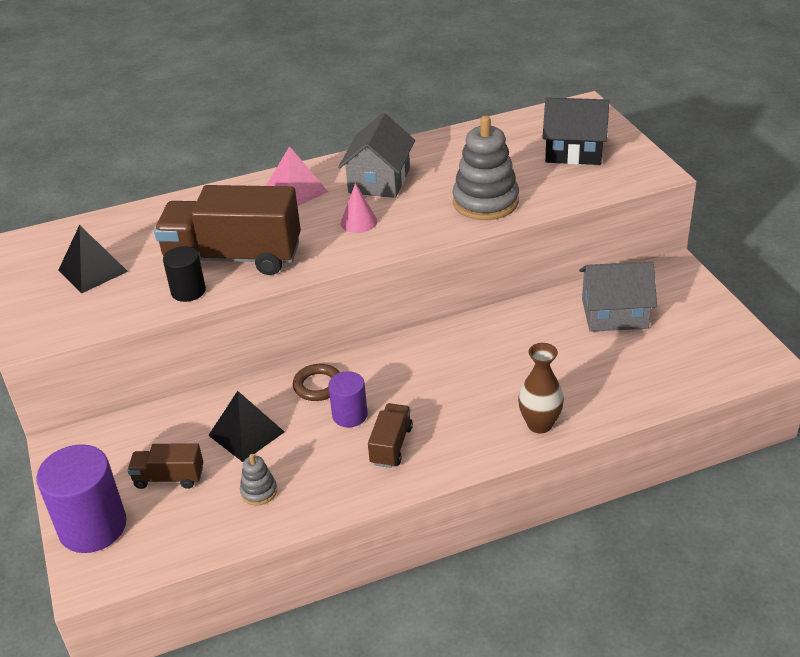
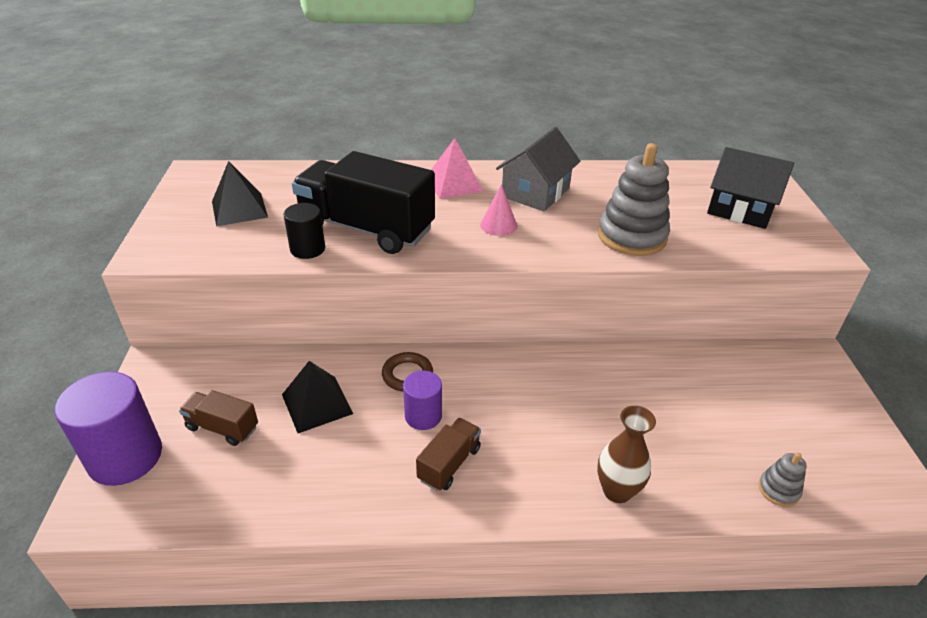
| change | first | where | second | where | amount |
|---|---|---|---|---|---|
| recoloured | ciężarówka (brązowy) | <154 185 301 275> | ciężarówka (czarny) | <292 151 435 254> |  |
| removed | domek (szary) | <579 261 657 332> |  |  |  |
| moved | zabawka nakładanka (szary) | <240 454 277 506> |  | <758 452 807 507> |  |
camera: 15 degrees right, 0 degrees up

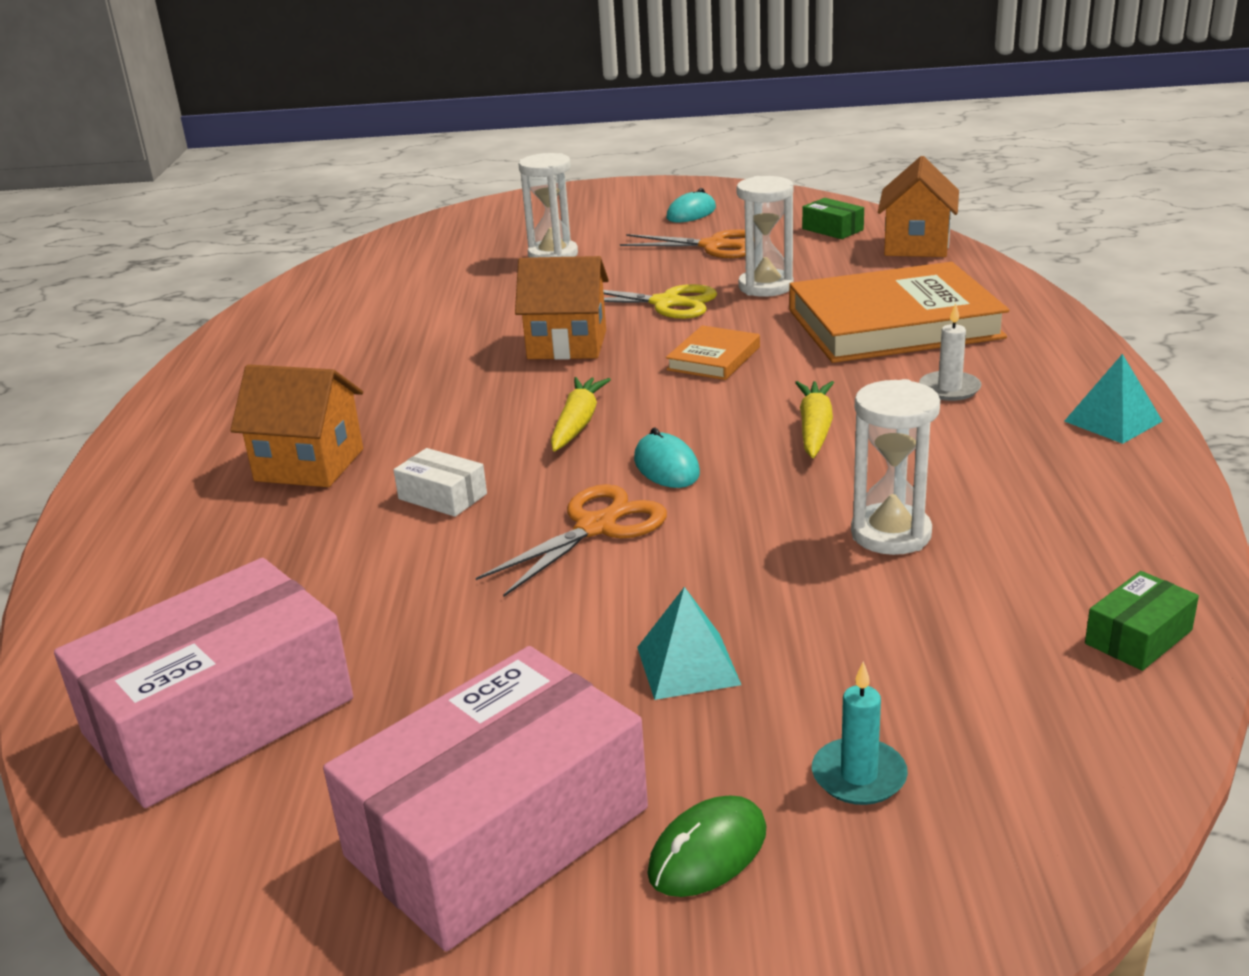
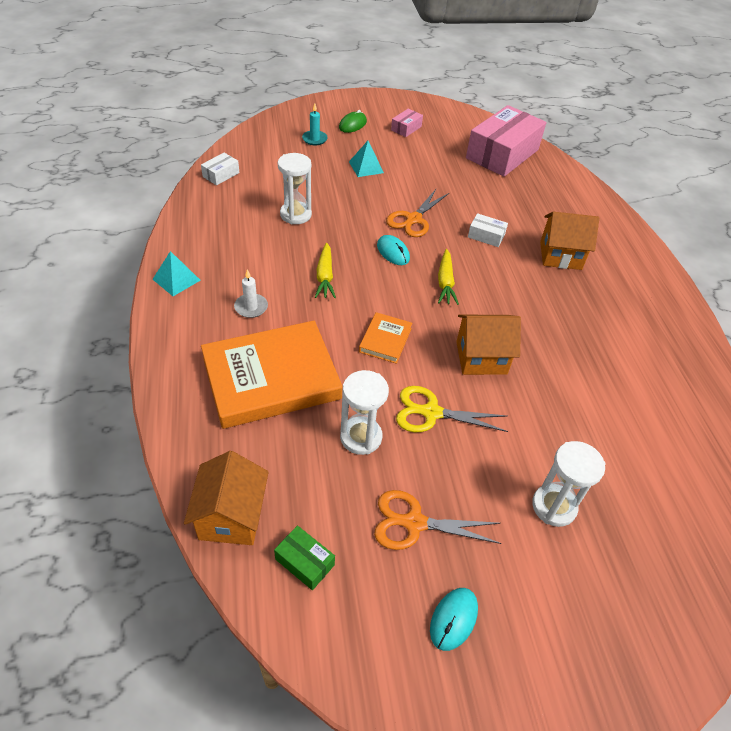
| change | first | where | second | where | amount |
|---|---|---|---|---|---|
| recoloured | pudełko (zielony) | <1085 571 1199 671> | pudełko (biały) | <201 153 240 185> |  |
| resized | pudełko (różowy) | <323 646 648 951> |  | <391 109 423 137> | x0.42 |
camera: 165 degrees right, 20 degrees up

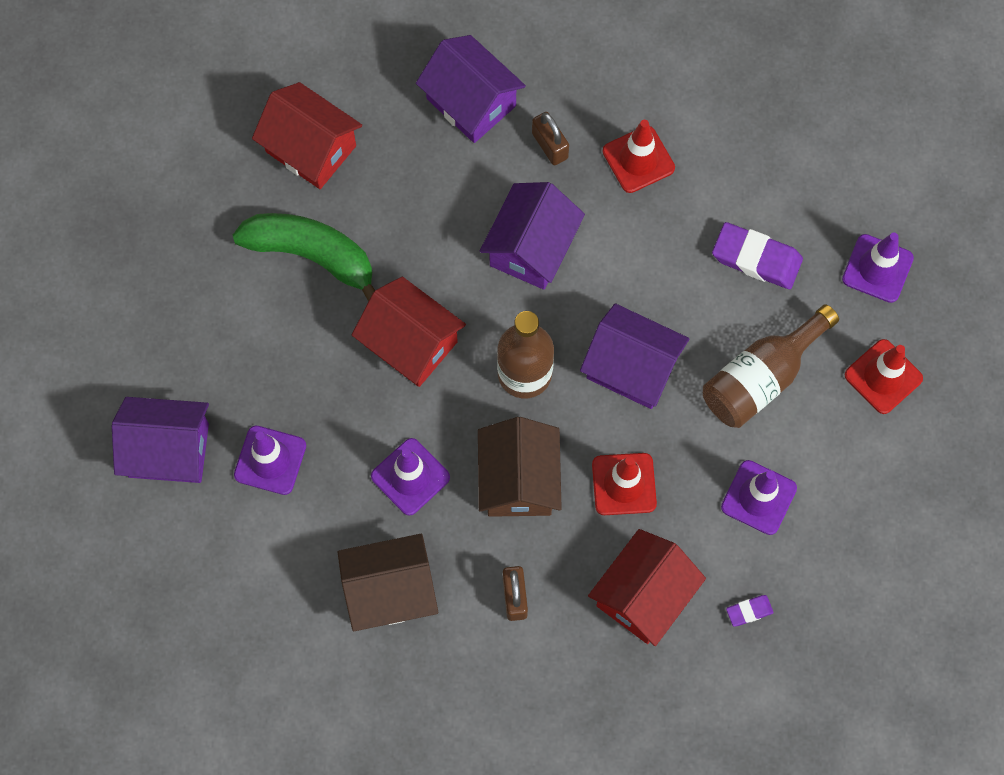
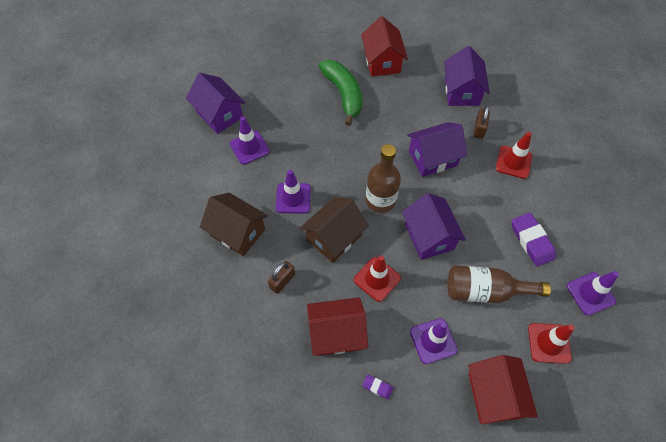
| change | first | where | second | where | amount |
|---|---|---|---|---|---|
| moved | domek (czerwony) | <352 277 466 387> |  | <468 355 538 424> |  |
camera: 45 degrees right, 10 degrees down

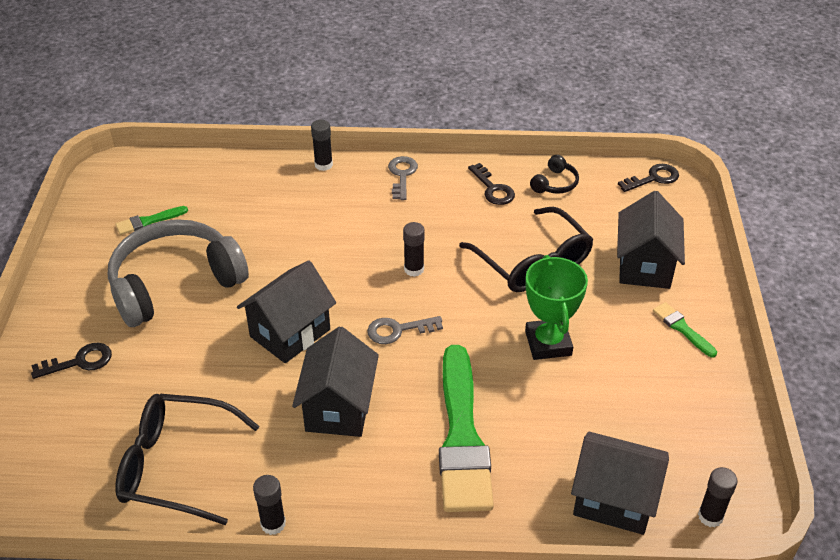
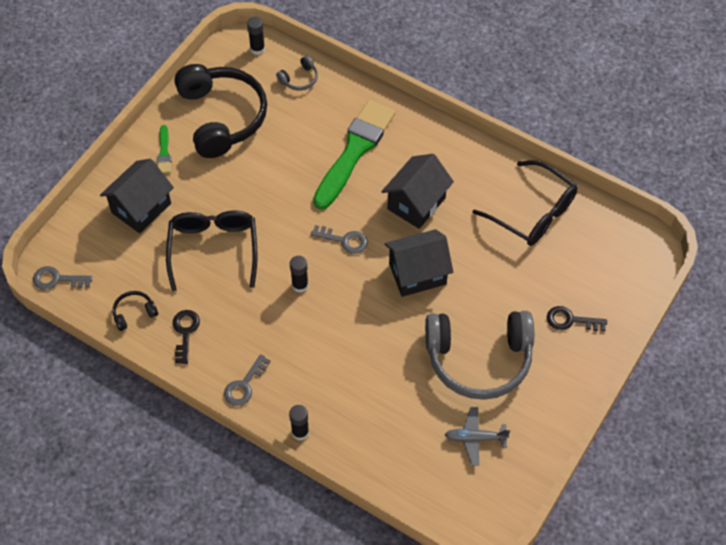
| change | first | where | second | where | amount |
|---|---|---|---|---|---|
| recoloured | klucz (czarny) | <618 164 679 192> | klucz (szary) | <33 266 92 290> |  |
| replaced | pędzel (zielony) | <115 206 188 235> | samolot (szary) | <445 407 510 465> |  |
| removed | puchar (zielony) | <525 255 588 360> |  |  |  |
| replaced | domek (czarny) | <571 432 669 535> | słuchawki (szary) | <276 55 318 90> |  |
| removed | klej w sztyfcie (czarny) | <253 475 286 535> |  |  |  |
| added |  |  | słuchawki (czarny) | <174 64 267 158> |  |
camera: 150 degrees left, 15 degrees up

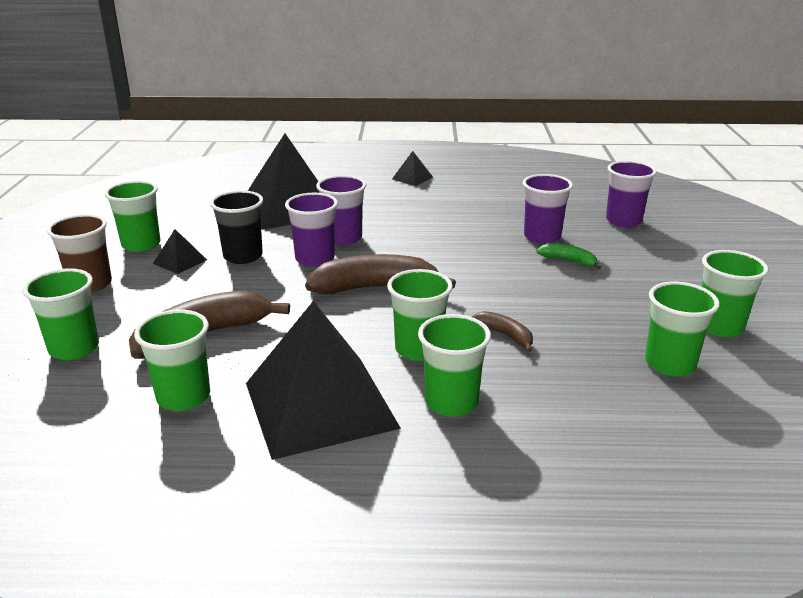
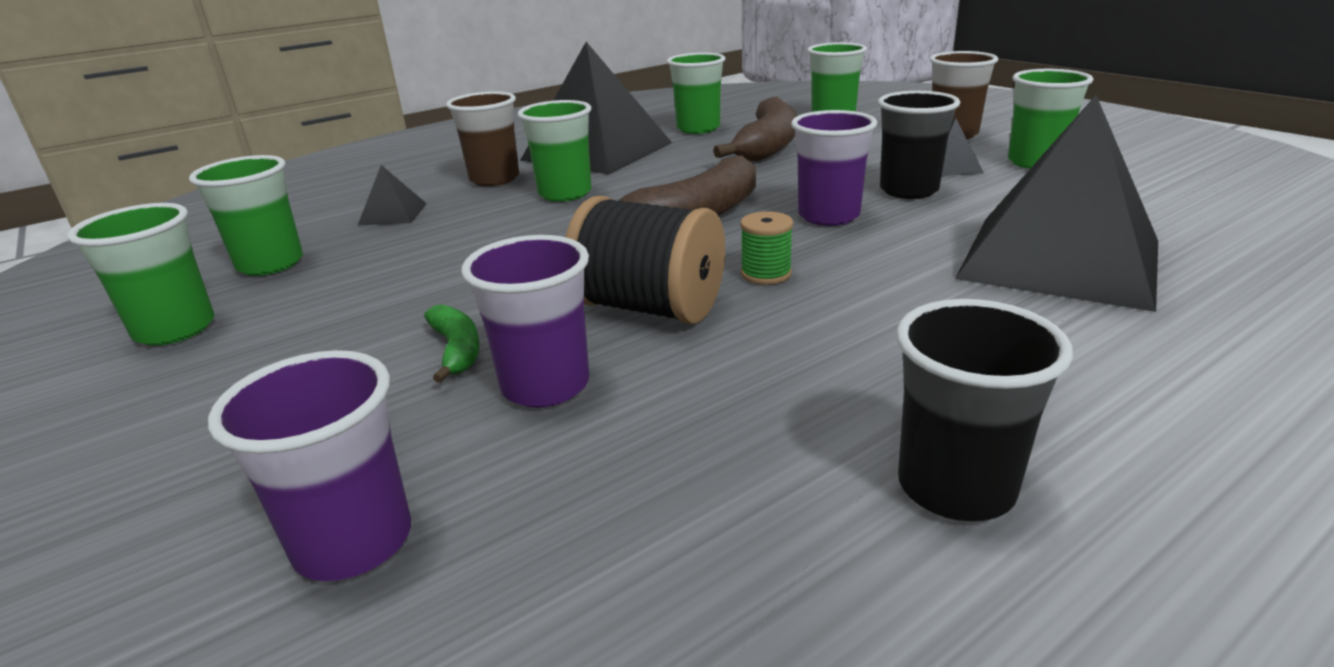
| change | first | where | second | where | amount |
|---|---|---|---|---|---|
| moved | piramida (czarny) | <392 151 433 186> |  | <358 165 427 226> |  |
| removed | szklanka (fioletowy) | <316 175 366 245> |  |  |  |
| turned | banan (zielony) | <537 243 601 269> |  | <424 304 479 383> | 105 degrees counterclockwise |
| removed | banan (brązowy) | <472 311 533 352> |  |  |  |
| recoloured | szklanka (zielony) | <418 314 491 417> | szklanka (brązowy) | <446 91 519 186> |  |
| added |  |  | szpulka (czarny) | <565 196 725 324> |  |
| added |  |  | szpulka (zielony) | <740 211 793 285> |  |
| added |  |  | szklanka (czarny) | <896 299 1073 521> |  |
camera: 145 degrees right, 0 degrees up

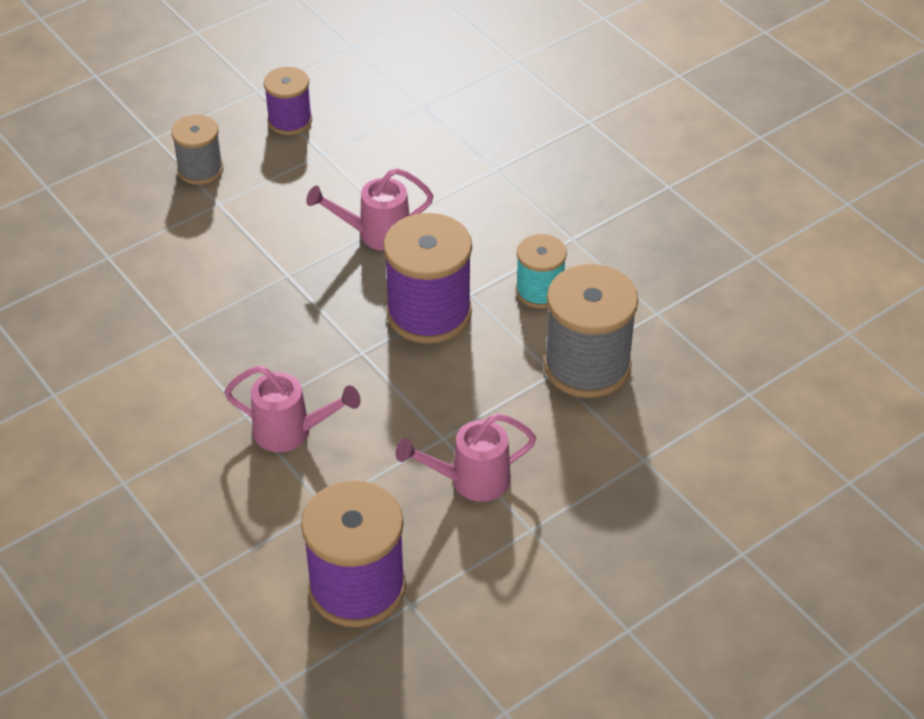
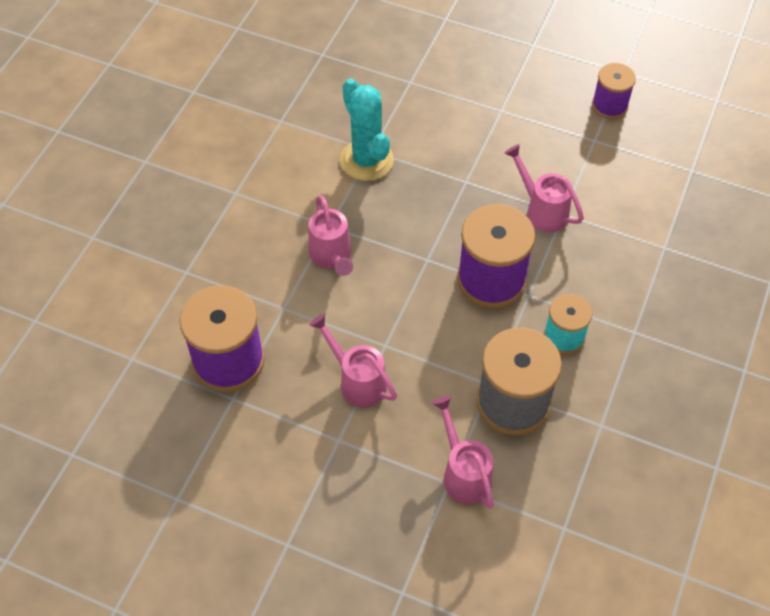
| change | first | where | second | where | amount |
|---|---|---|---|---|---|
| removed | szpulka (szary) | <171 115 223 185> |  |  |  |
| added |  |  | kaktus (turkusowy) | <340 79 394 181> |  |
| added |  |  | konewka (różowy) | <432 396 494 509> |  |
camera: 60 degrees right, 10 degrees up

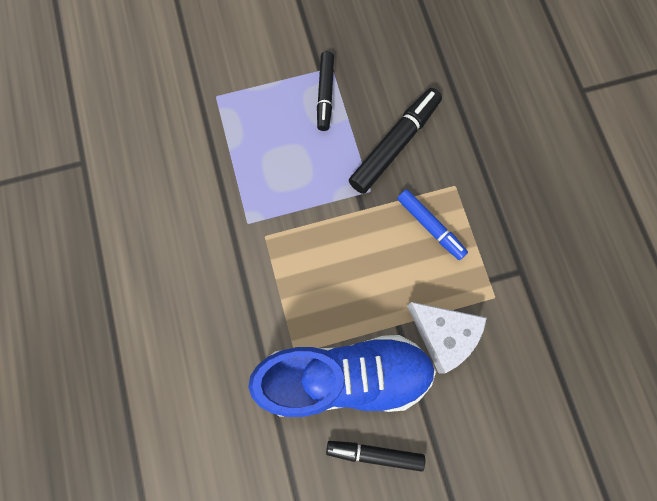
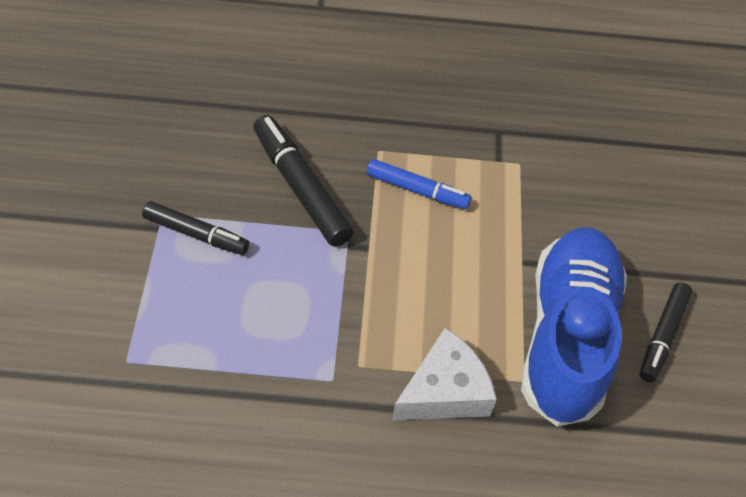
| change | first | where | second | where | amount |
|---|---|---|---|---|---|
| turned | flamaster (niebieski) | <397 189 468 260> |  | <367 159 471 209> | 45 degrees clockwise |
| moved | ser (biały) | <407 302 487 373> |  | <392 328 497 420> |  |
camera: 75 degrees left, 20 degrees down

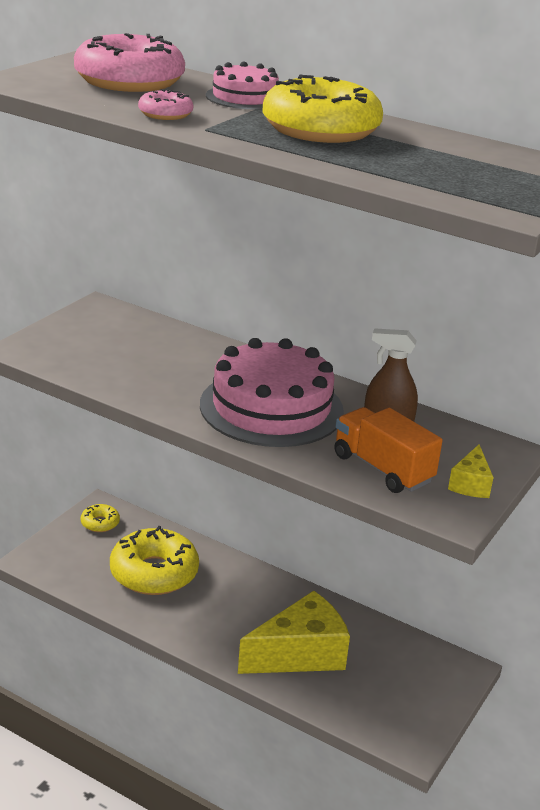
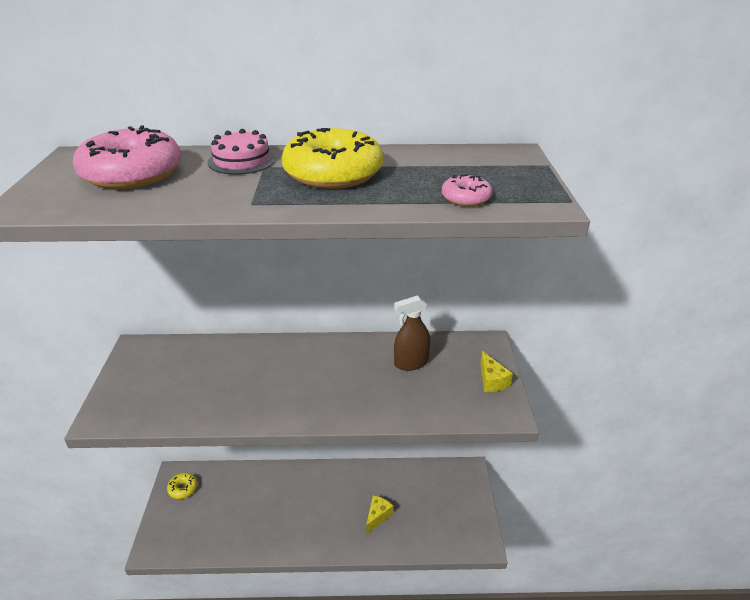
| change | first | where | second | where | amount |
|---|---|---|---|---|---|
| moved | donut (różowy) | <138 89 193 120> |  | <442 174 492 206> |  |
| removed | tort (różowy) | <200 338 344 447> |  |  |  |
| removed | ciężarówka (pomarańczowy) | <334 407 443 493> |  |  |  |
| removed | donut (żółty) | <110 526 199 595> |  |  |  |
| resized | ser (żółty) | <238 591 350 674> |  | <366 495 393 534> | x0.47 |
camera: 30 degrees left, 5 degrees up

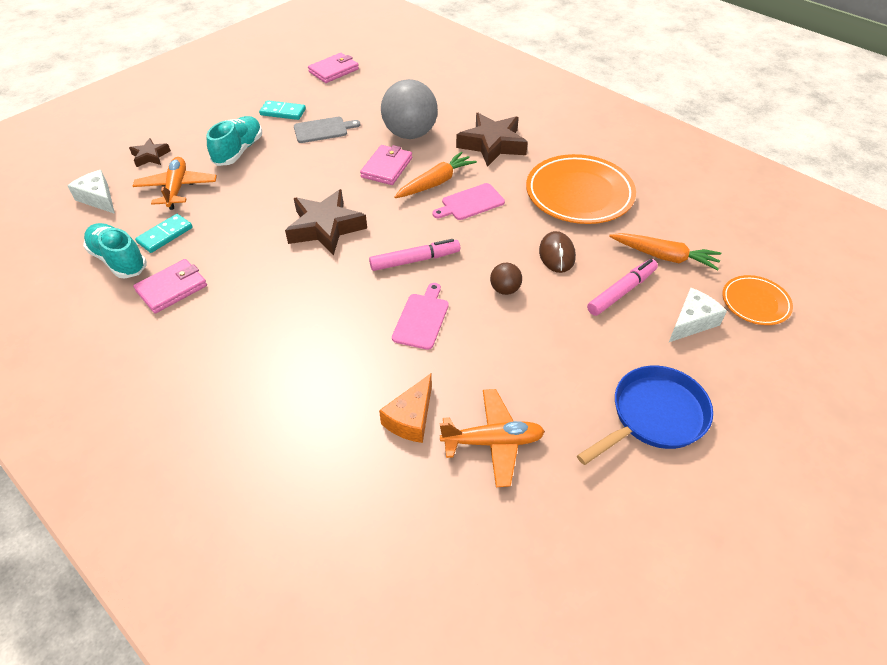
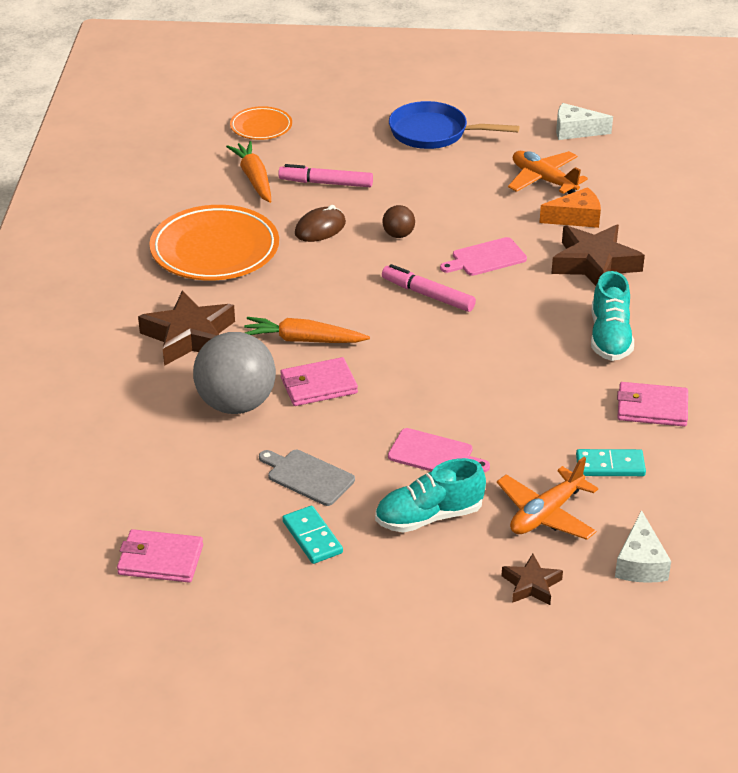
| change | first | where | second | where | amount |
|---|---|---|---|---|---|
| moved | deska do krojenia (różowy) | <432 183 505 220> |  | <388 428 490 472> |  |
| moved | gwiazda (brązowy) | <285 189 367 255> |  | <551 225 645 286> |  |
| moved | but (turkusowy) | <83 223 147 278> |  | <591 271 634 361> |  |
| moved | ser (biały) | <669 288 727 342> |  | <556 103 613 140> |  |
camera: 130 degrees left, 10 degrees down

